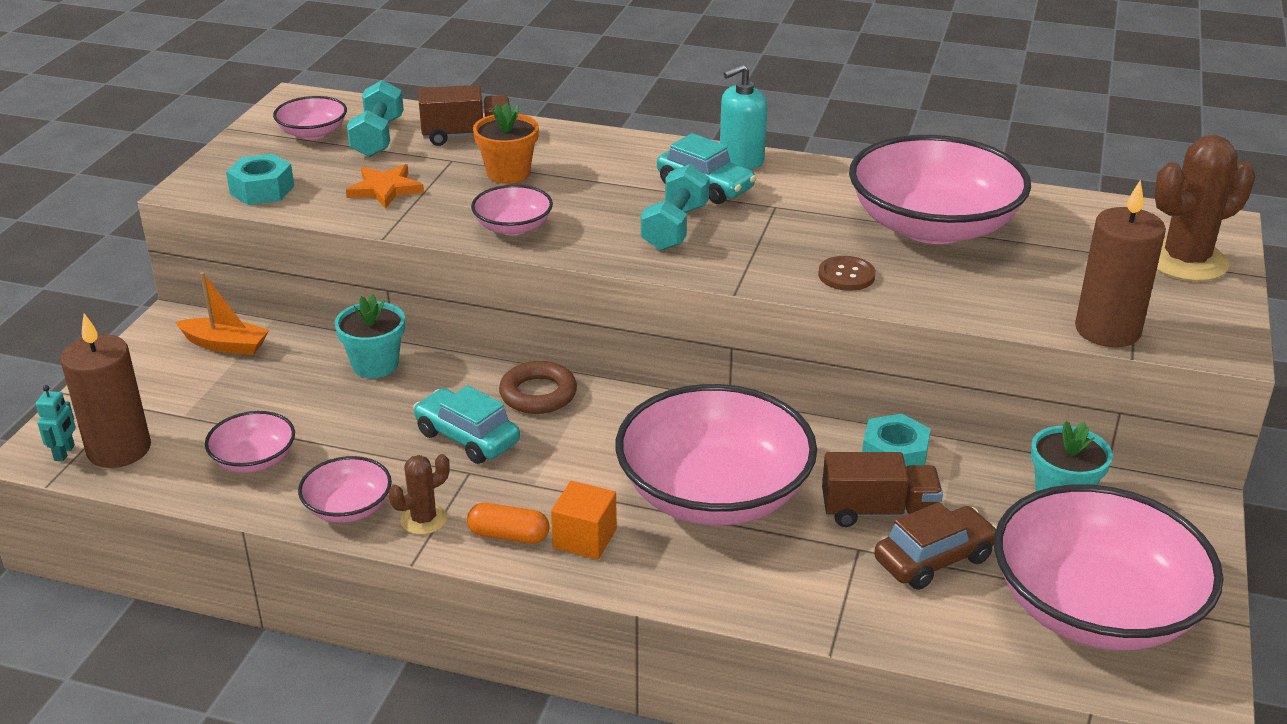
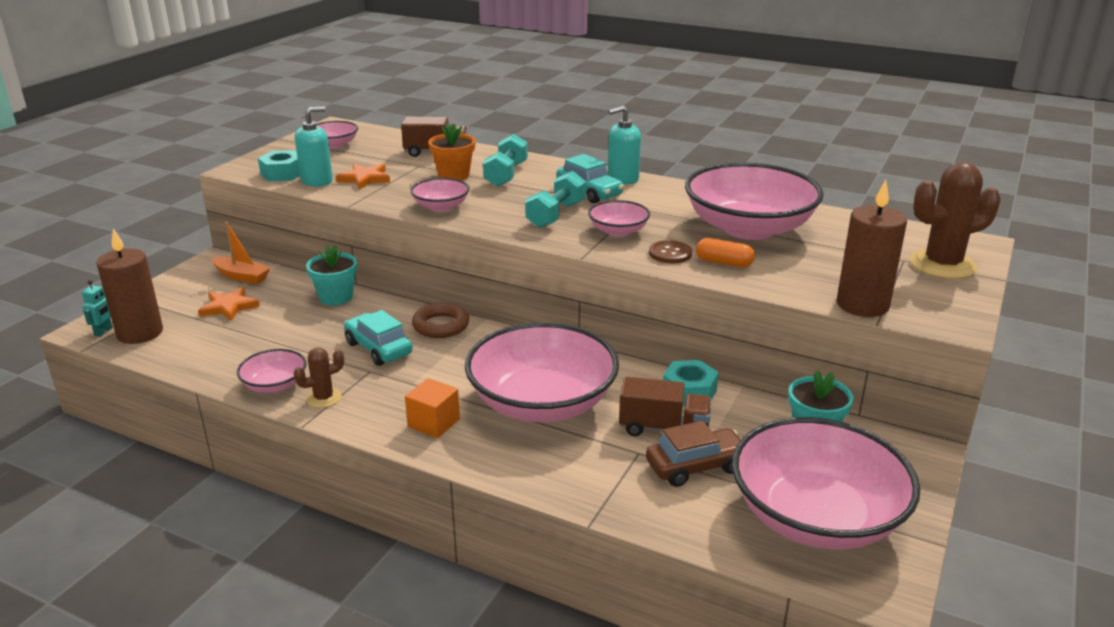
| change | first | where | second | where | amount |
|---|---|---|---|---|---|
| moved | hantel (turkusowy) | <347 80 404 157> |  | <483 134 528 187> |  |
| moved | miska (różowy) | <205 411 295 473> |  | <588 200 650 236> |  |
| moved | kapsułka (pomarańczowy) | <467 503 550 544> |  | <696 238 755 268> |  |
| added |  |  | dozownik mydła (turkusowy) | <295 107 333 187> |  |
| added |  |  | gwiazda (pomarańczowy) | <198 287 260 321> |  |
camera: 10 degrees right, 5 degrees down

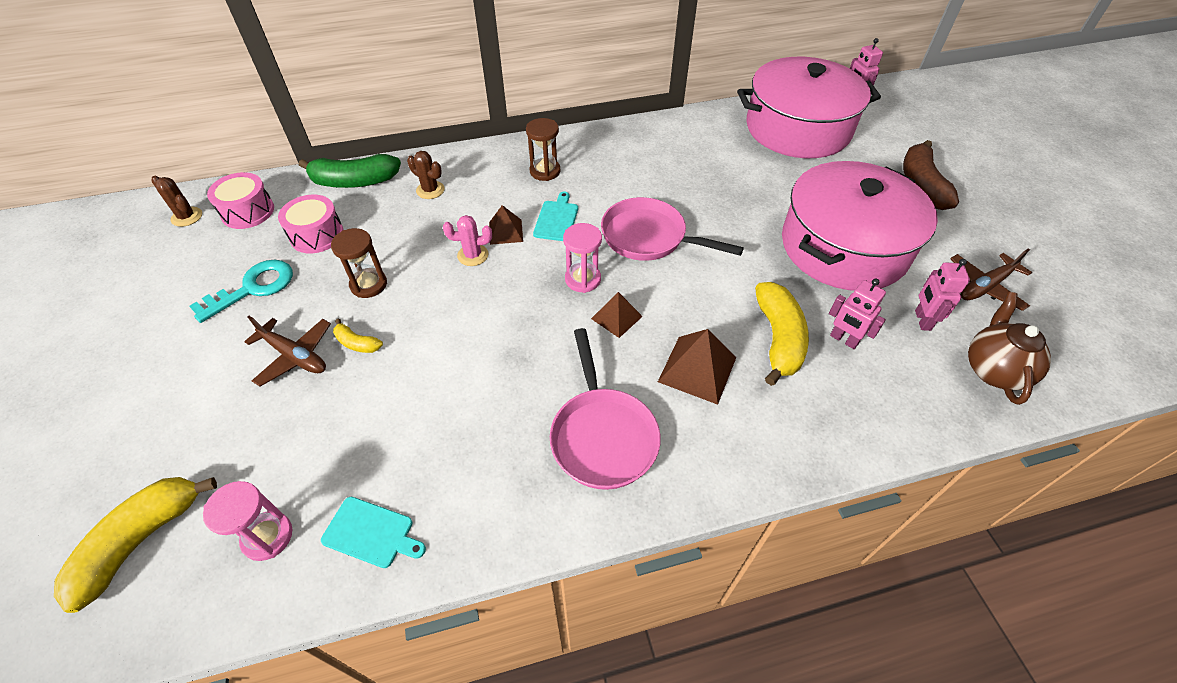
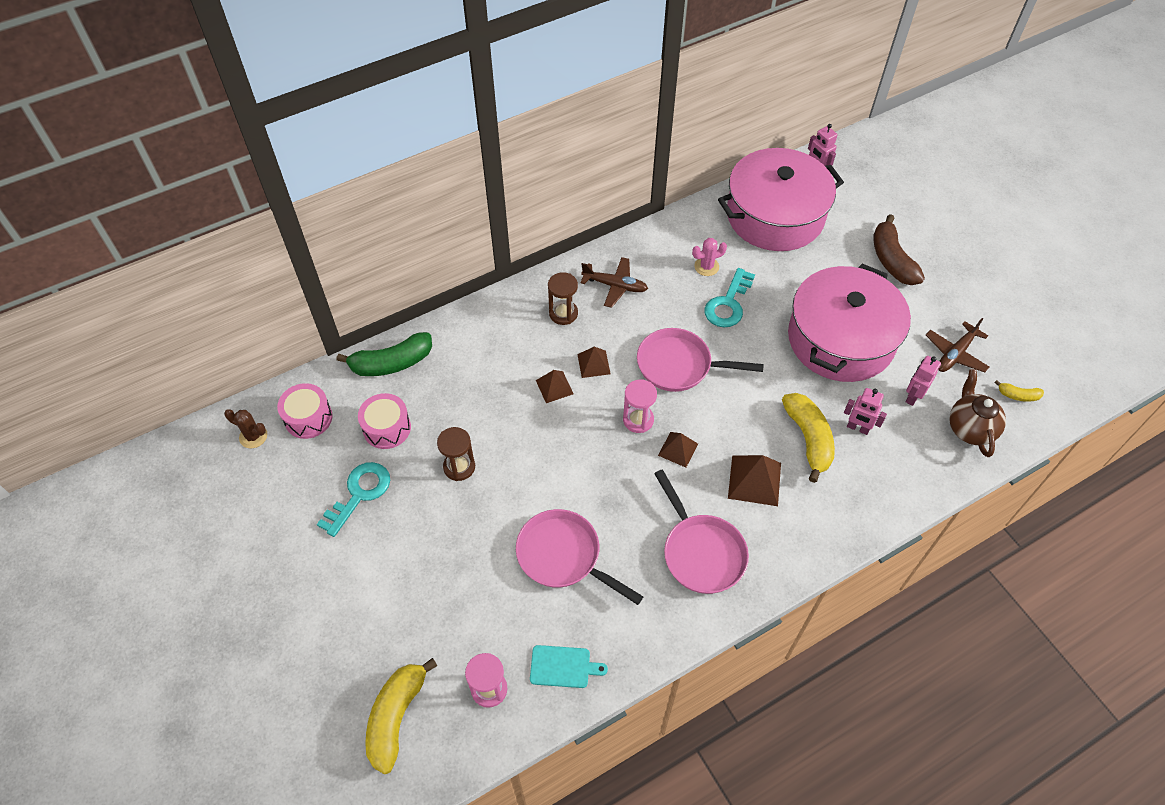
| change | first | where | second | where | amount |
|---|---|---|---|---|---|
| removed | kaktus (brązowy) | <407 151 445 199> |  |  |  |
| replaced | deska do krojenia (turkusowy) | <533 192 578 241> | piramida (brązowy) | <577 346 611 378> |  |
| moved | kaktus (różowy) | <443 215 492 266> |  | <692 238 727 276> |  |
| turned | robot (różowy) | <915 259 970 331> |  | <906 356 941 406> | 45 degrees clockwise |
| moved | samolot (brązowy) | <244 316 331 387> |  | <581 257 648 308> |  |
| moved | banan (żółty) | <333 318 383 353> |  | <994 380 1044 402> |  |
| added |  |  | klucz (turkusowy) | <704 268 755 327> |  |
| added |  |  | patelnia (różowy) | <516 509 643 605> |  |
camera: 15 degrees left, 5 degrees up

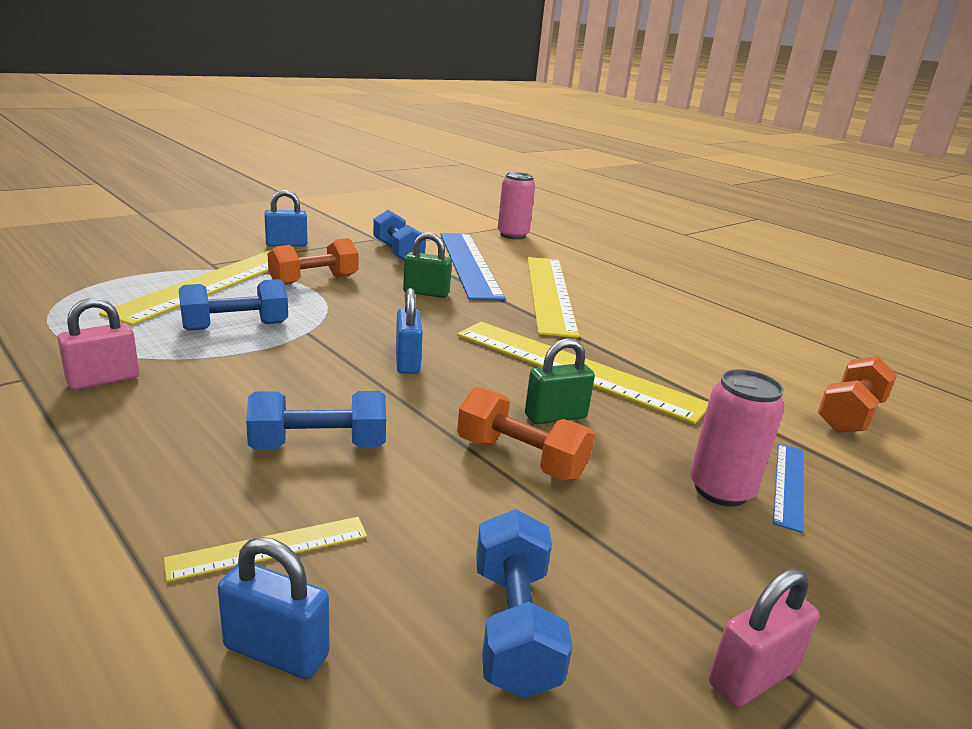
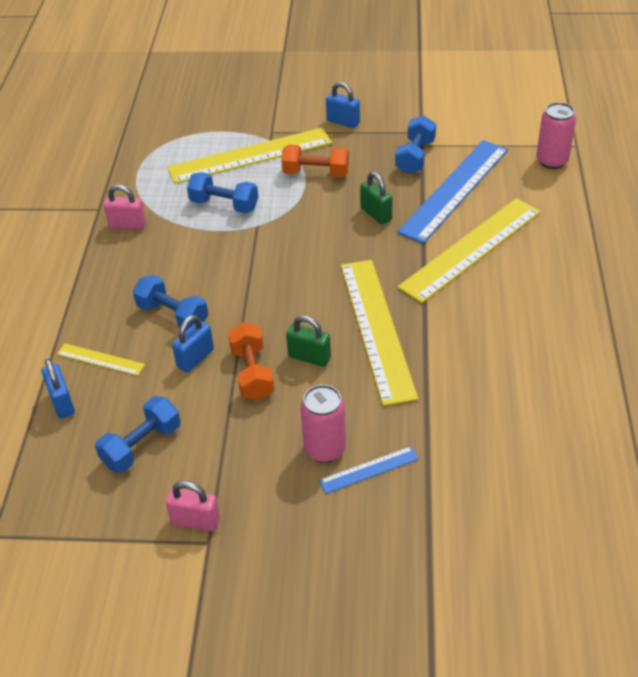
| change | first | where | second | where | amount |
|---|---|---|---|---|---|
| moved | kłódka (niebieski) | <396 288 423 374> |  | <172 315 214 373> |  |
| removed | hantel (pomarańczowy) | <817 356 897 433> |  |  |  |
camera: 50 degrees right, 20 degrees up

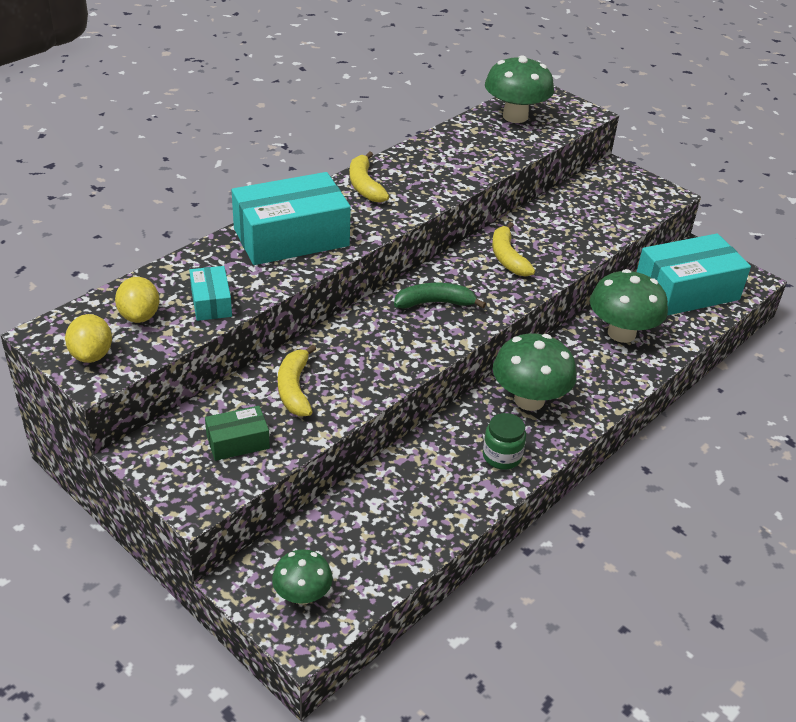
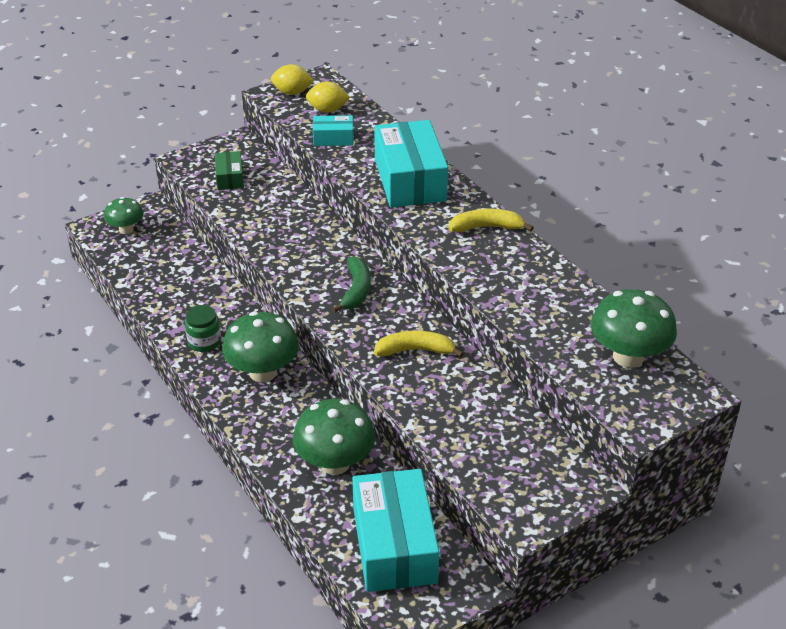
| change | first | where | second | where | amount |
|---|---|---|---|---|---|
| removed | banan (żółty) | <278 345 316 416> |  |  |  |
camera: 105 degrees right, 0 degrees up

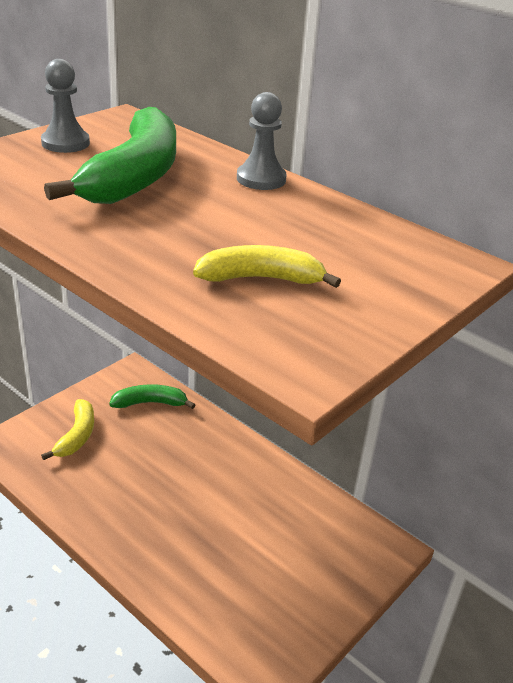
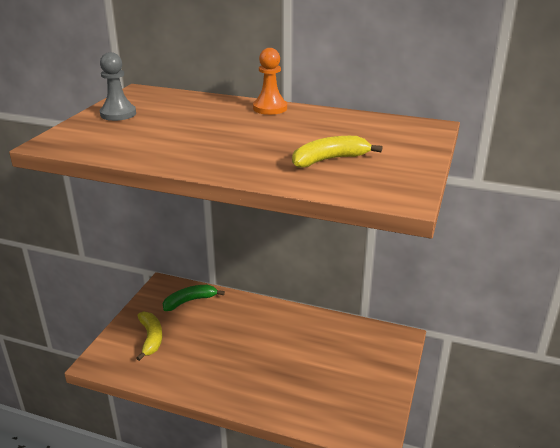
| change | first | where | second | where | amount |
|---|---|---|---|---|---|
| recoloured | pionek (szary) | <237 92 287 190> | pionek (pomarańczowy) | <253 48 287 115> |  |
| removed | banan (zielony) | <44 107 176 204> |  |  |  |
camera: 20 degrees left, 5 degrees down

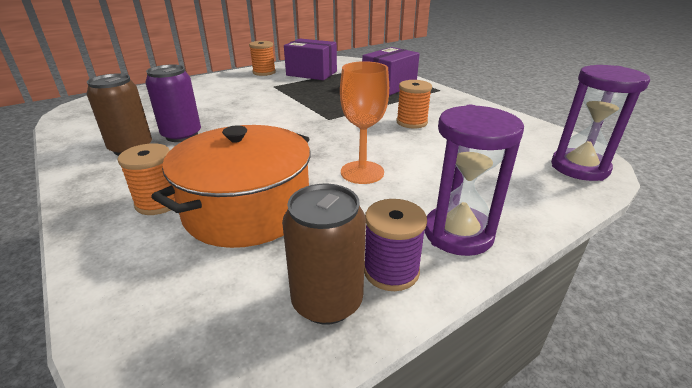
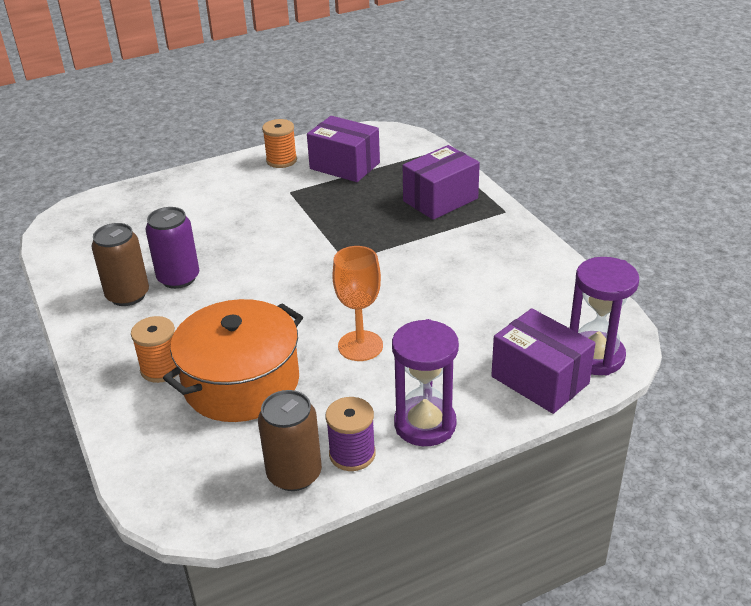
| change | first | where | second | where | amount |
|---|---|---|---|---|---|
| removed | szpulka (pomarańczowy) | <396 80 432 128> |  |  |  |
| added |  |  | pudełko (fioletowy) | <491 308 596 414> |  |
camera: 10 degrees right, 5 degrees up

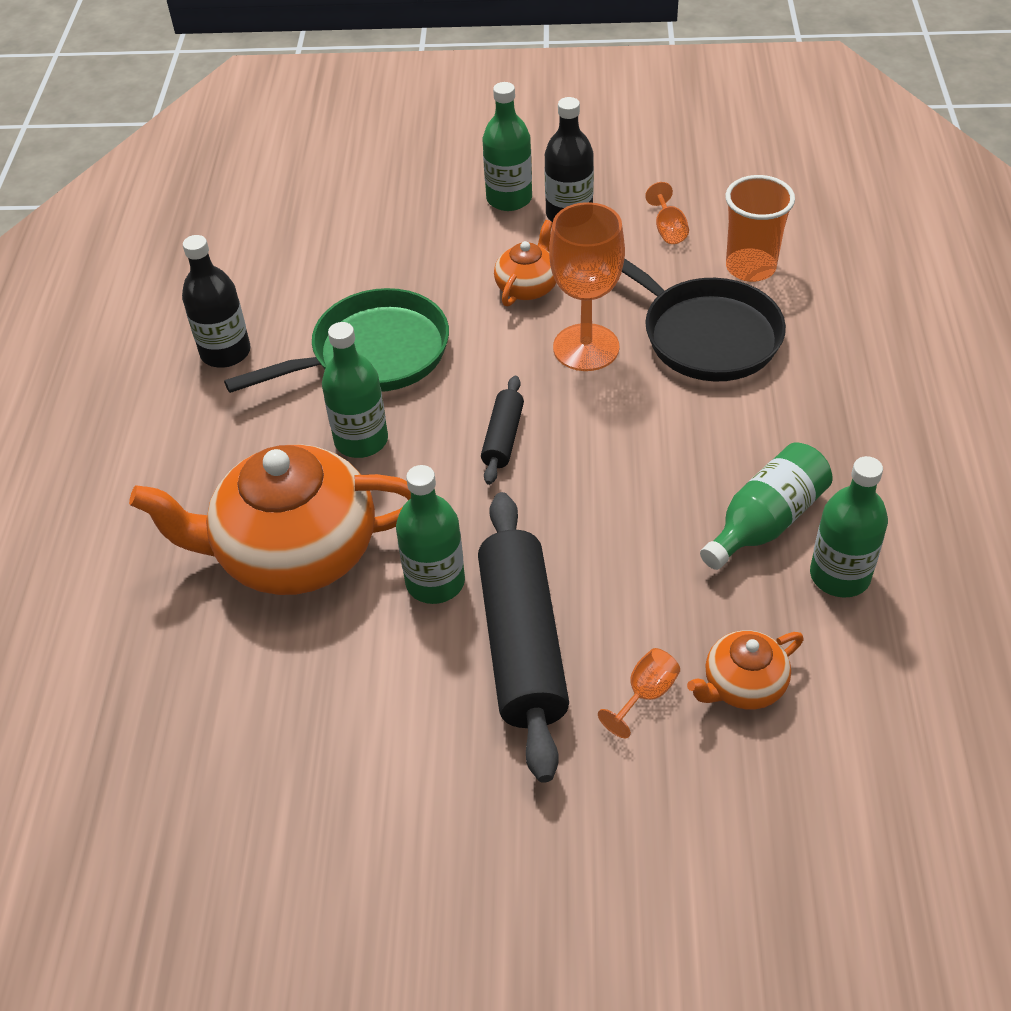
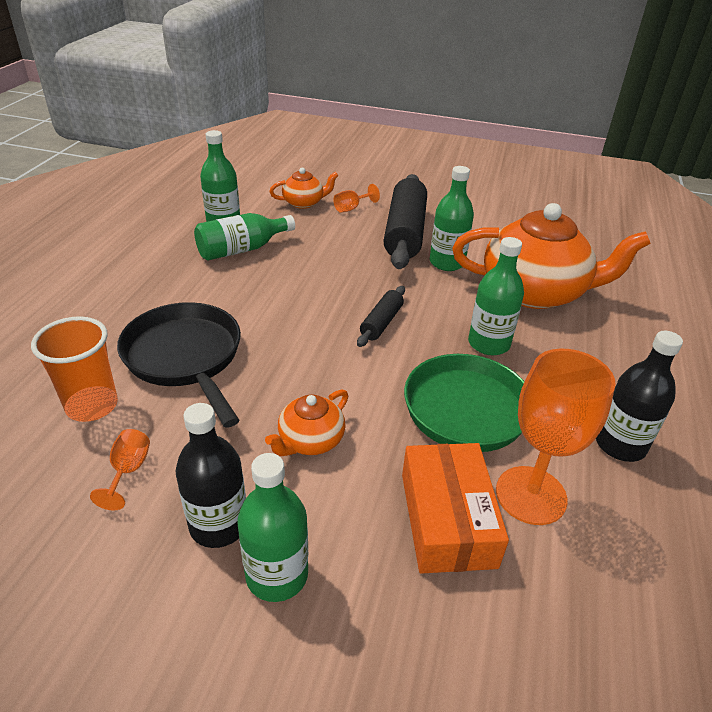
| change | first | where | second | where | amount |
|---|---|---|---|---|---|
| moved | kielich (pomarańczowy) | <549 202 625 371> |  | <496 349 616 525> |  |
| added |  |  | pudełko (pomarańczowy) | <402 443 509 574> |  |
camera: 170 degrees left, 10 degrees down

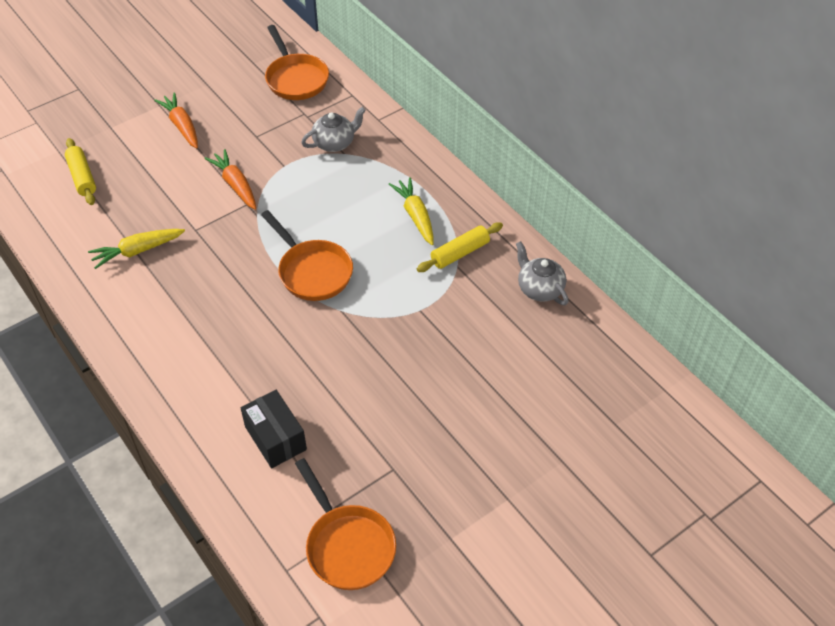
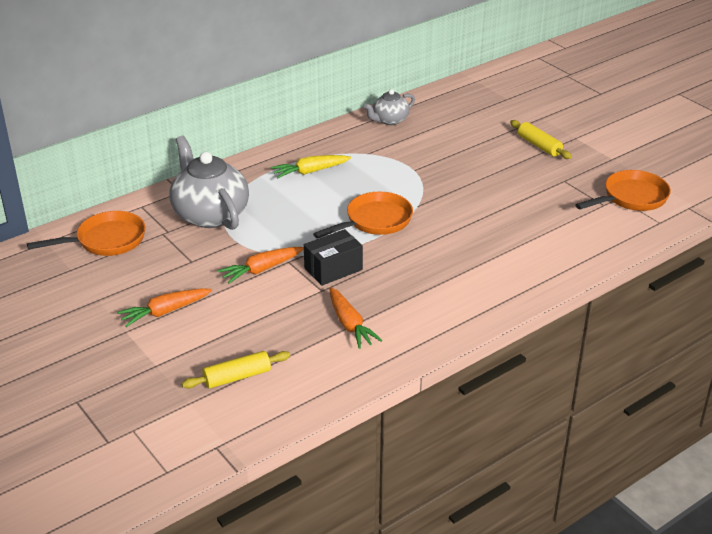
| change | first | where | second | where | amount |
|---|---|---|---|---|---|
| resized | imbryk (szary) | <301 107 366 152> |  | <169 136 249 230> | x1.88 |
| moved | wałek do ciasta (żółty) | <417 222 503 272> |  | <510 120 572 159> |  |
| recoloured | marchewka (żółty) | <88 229 185 269> | marchewka (pomarańczowy) | <329 287 383 349> |  |
| moved | pudełko (czarny) | <241 390 307 468> |  | <304 229 363 286> |  |
camera: 90 degrees left, 15 degrees down

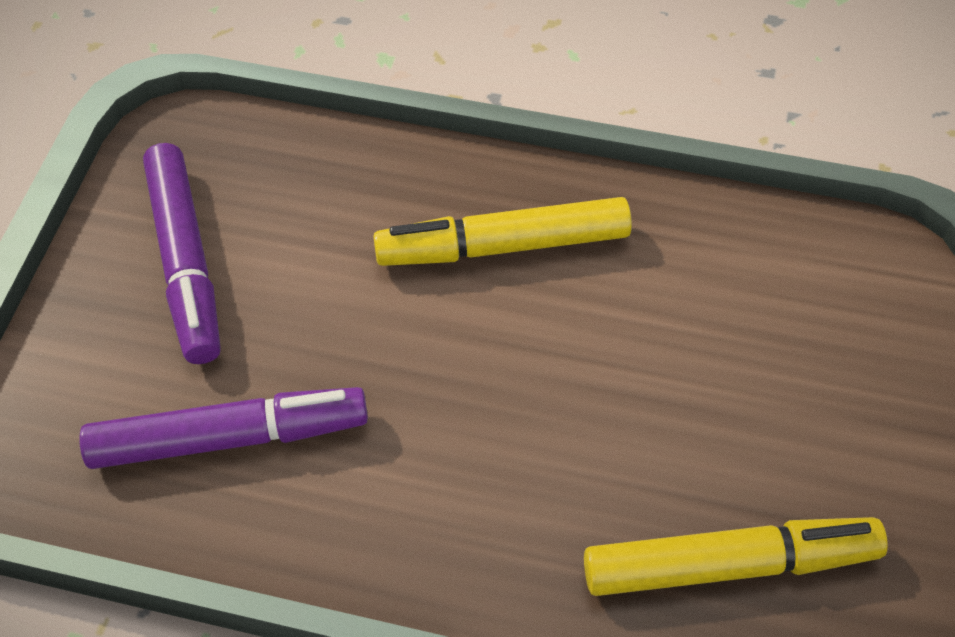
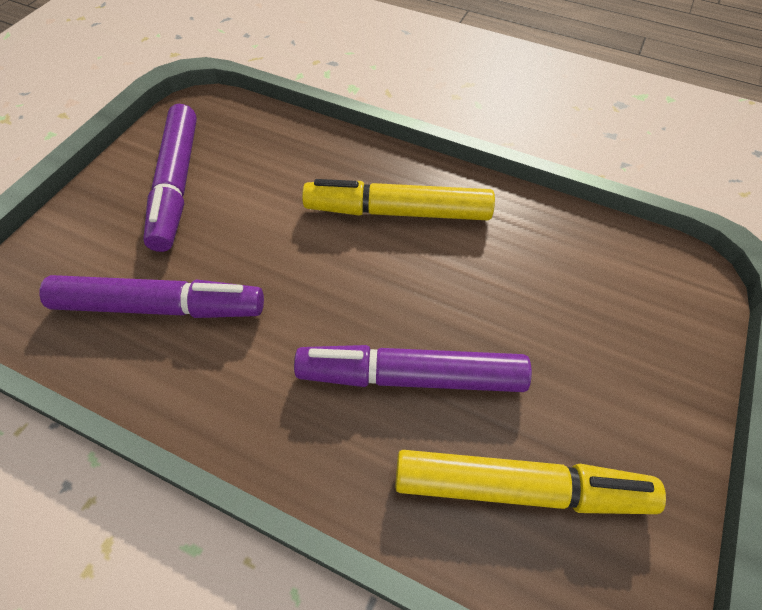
| change | first | where | second | where | amount |
|---|---|---|---|---|---|
| added |  |  | flamaster (fioletowy) | <294 345 532 392> |  |
camera: 10 degrees right, 0 degrees up

